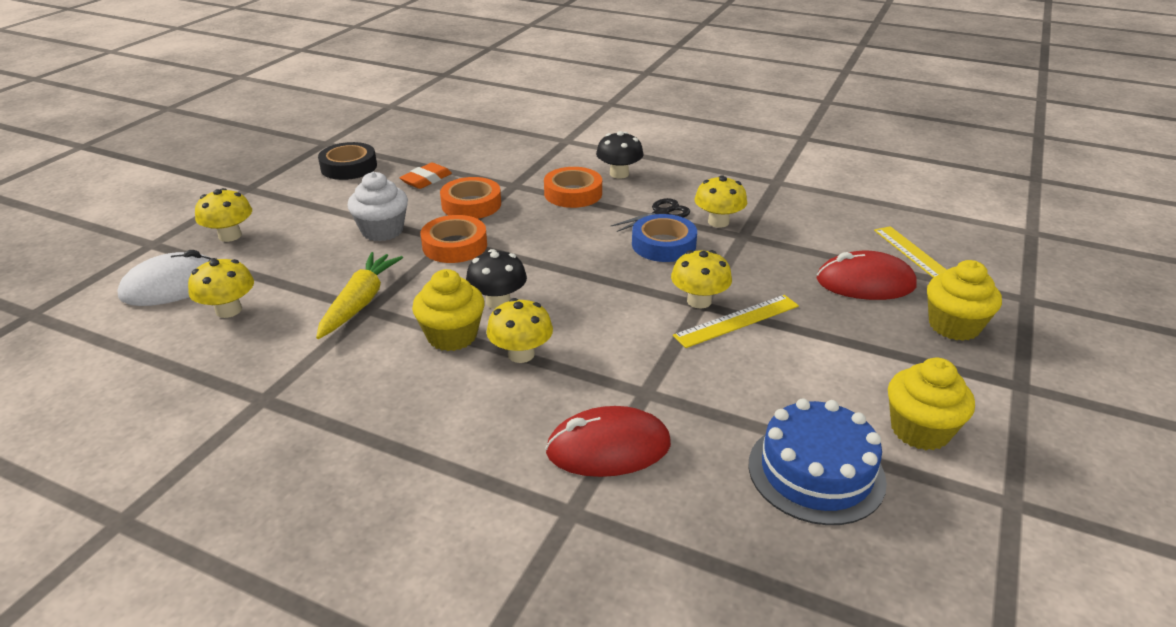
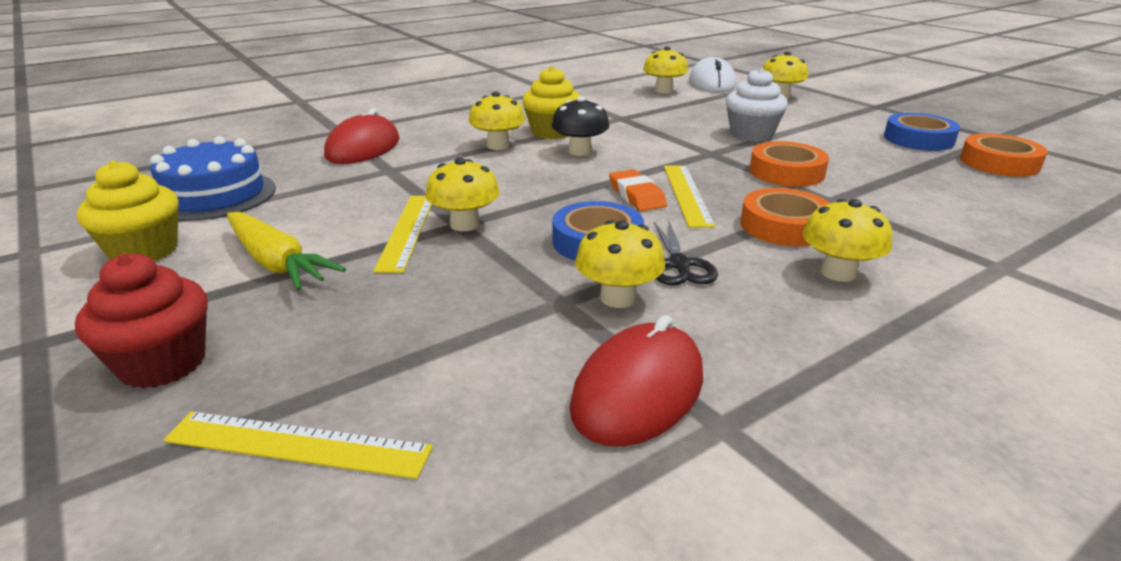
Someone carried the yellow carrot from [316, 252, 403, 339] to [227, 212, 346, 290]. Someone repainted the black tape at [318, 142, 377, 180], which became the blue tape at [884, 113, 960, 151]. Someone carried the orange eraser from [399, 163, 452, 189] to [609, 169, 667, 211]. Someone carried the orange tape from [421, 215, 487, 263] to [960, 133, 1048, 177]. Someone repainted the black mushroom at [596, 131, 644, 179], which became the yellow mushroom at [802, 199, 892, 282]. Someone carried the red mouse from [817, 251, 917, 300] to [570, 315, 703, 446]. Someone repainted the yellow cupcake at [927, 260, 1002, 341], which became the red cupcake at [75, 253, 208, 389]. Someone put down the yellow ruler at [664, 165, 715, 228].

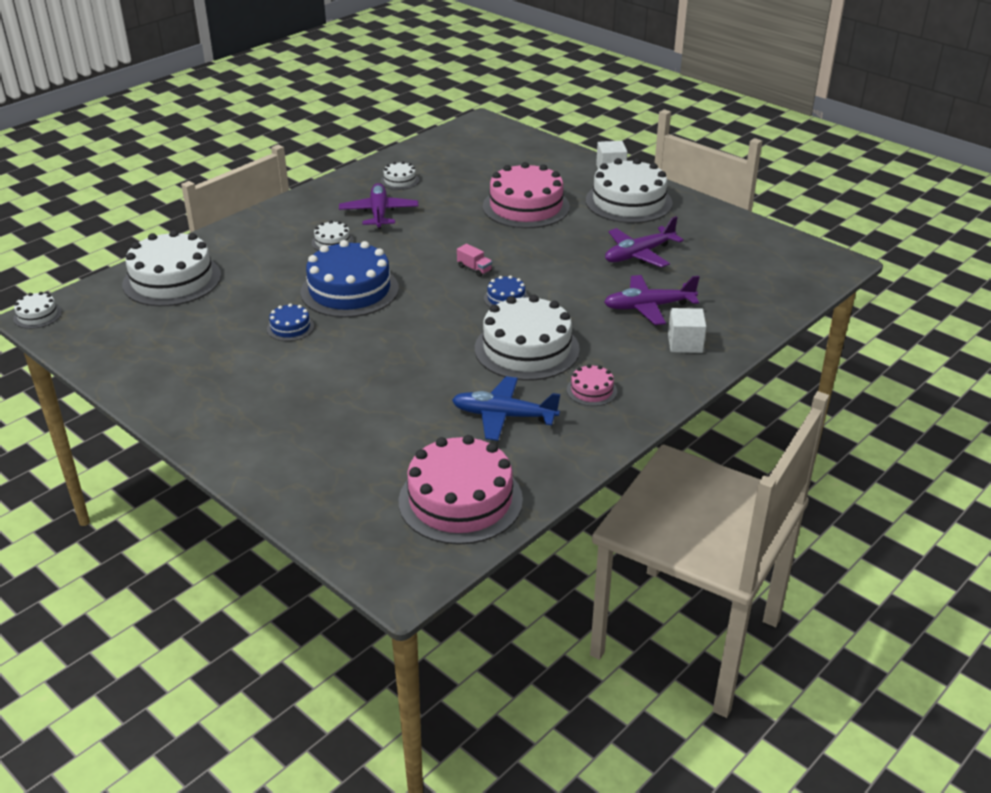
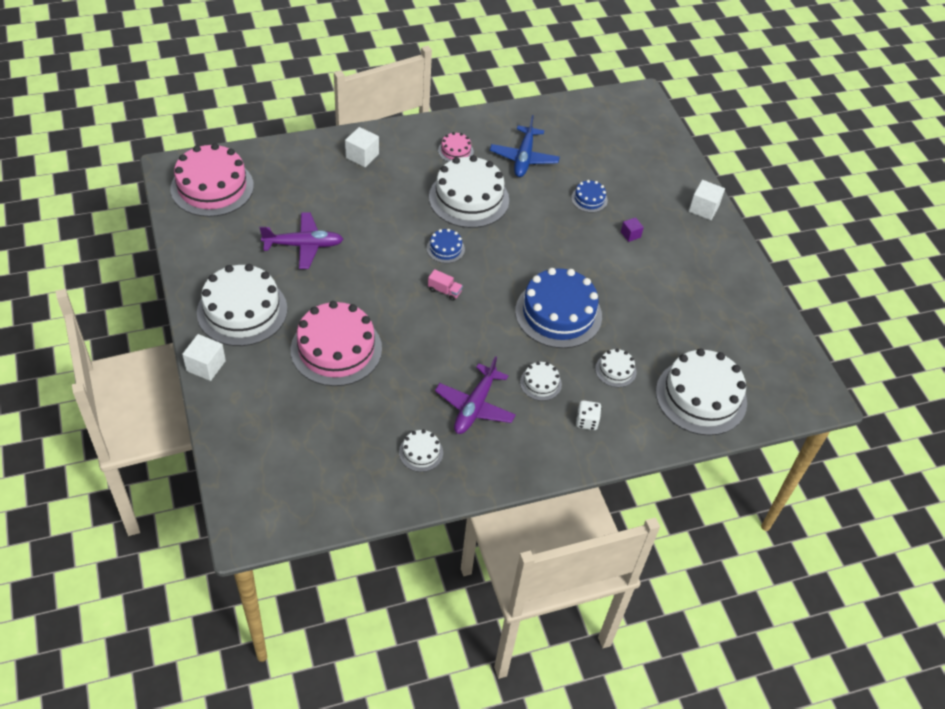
Someone carried the white cake from [13, 292, 62, 329] to [595, 349, 636, 387]. Someone carried the blue cake from [267, 303, 314, 341] to [571, 180, 608, 213]. Someone carried the pink cake from [399, 435, 523, 545] to [171, 143, 254, 217]. Someone rotated the blue plane at [452, 376, 560, 441] by 60 degrees clockwise. Someone rotated the pink truck at [457, 244, 492, 277] by 135 degrees clockwise. Someone took away the purple plane at [604, 275, 699, 325]. Someone put down the white dice at [576, 400, 601, 430]. Someone put down the purple cube at [621, 217, 644, 242]. Someone put down the white cube at [689, 180, 725, 220].

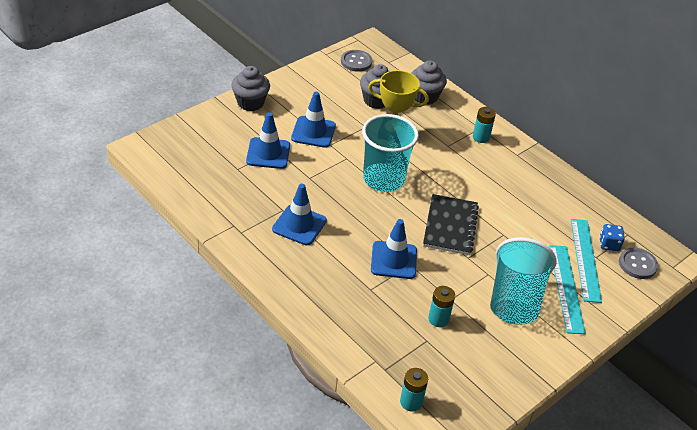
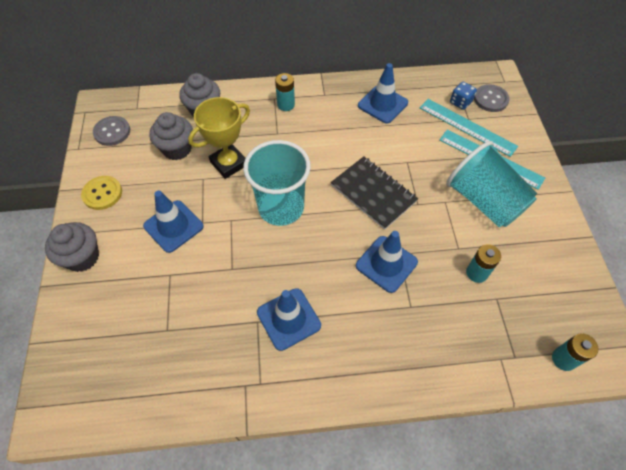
Someone carried the blue traffic cone from [246, 112, 290, 169] to [358, 63, 408, 124]. Someone put down the yellow button at [81, 176, 122, 210].

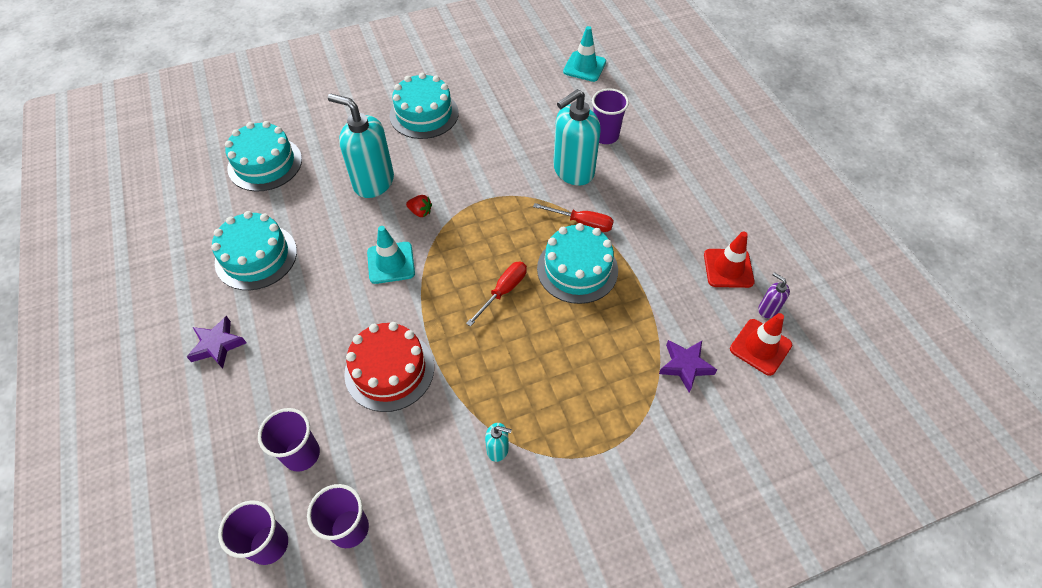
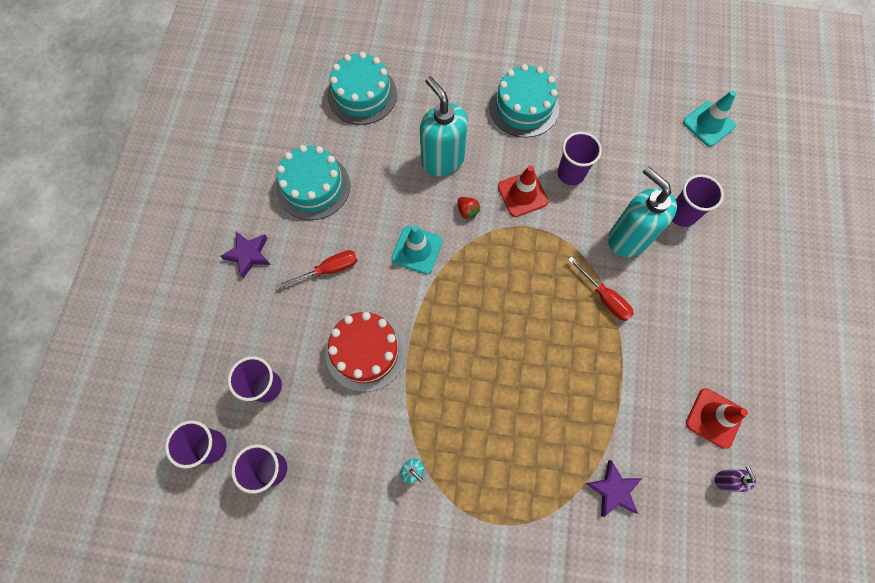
Someone carried the red screwdriver from [466, 262, 527, 327] to [277, 250, 358, 289]. Someone took away the turquoise cake at [537, 223, 618, 304]. Someone rotated the turquoise soap dispenser at [553, 89, 601, 186] by 60 degrees clockwise. Someone carried the red traffic cone from [730, 313, 792, 376] to [498, 166, 548, 217]. Someone put down the purple cup at [557, 132, 602, 185].

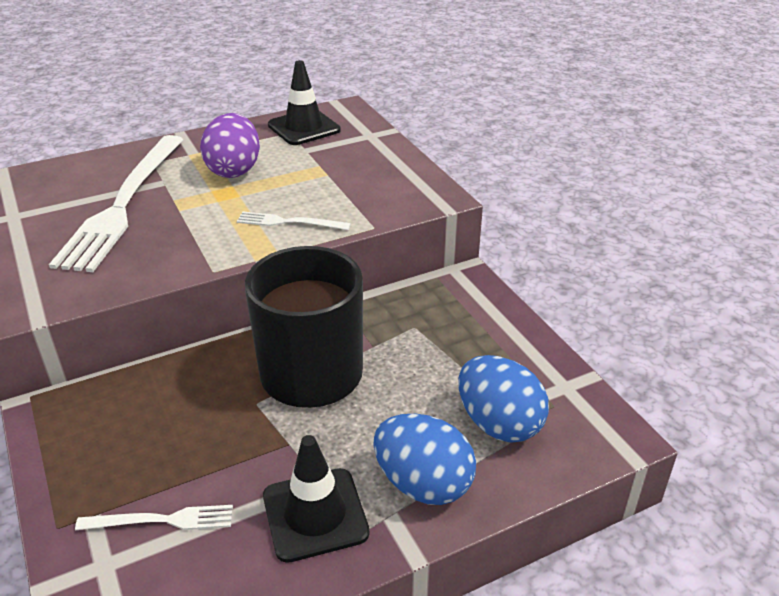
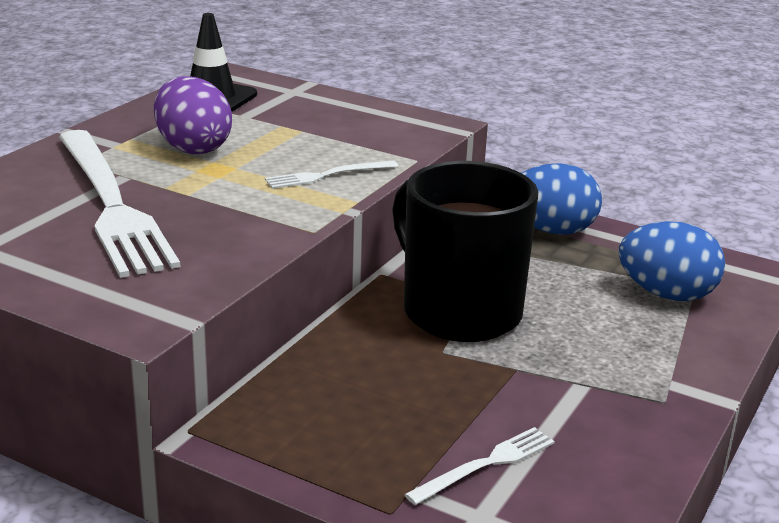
Someone took away the black traffic cone at [263, 435, 370, 563]. Someone carried the blue egg from [373, 414, 476, 505] to [522, 163, 602, 235].

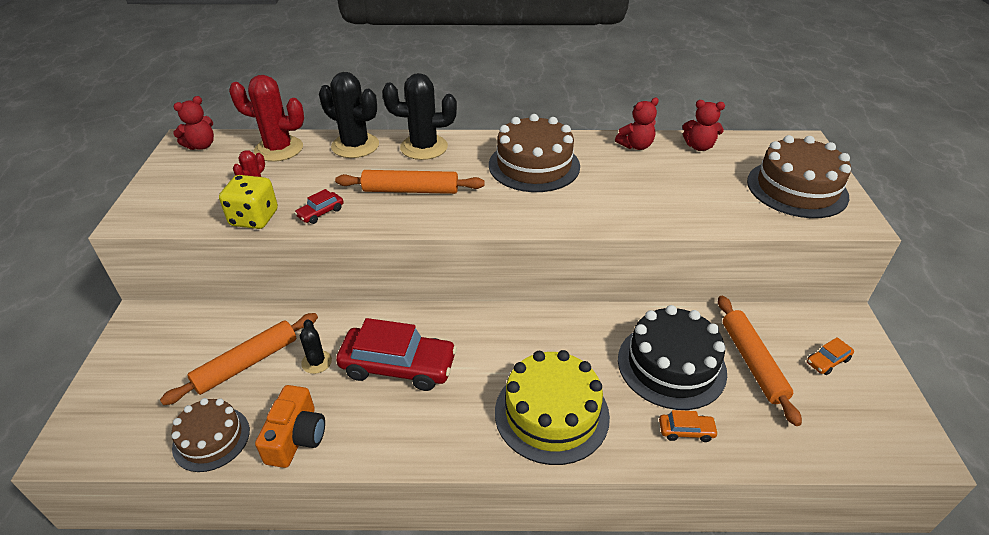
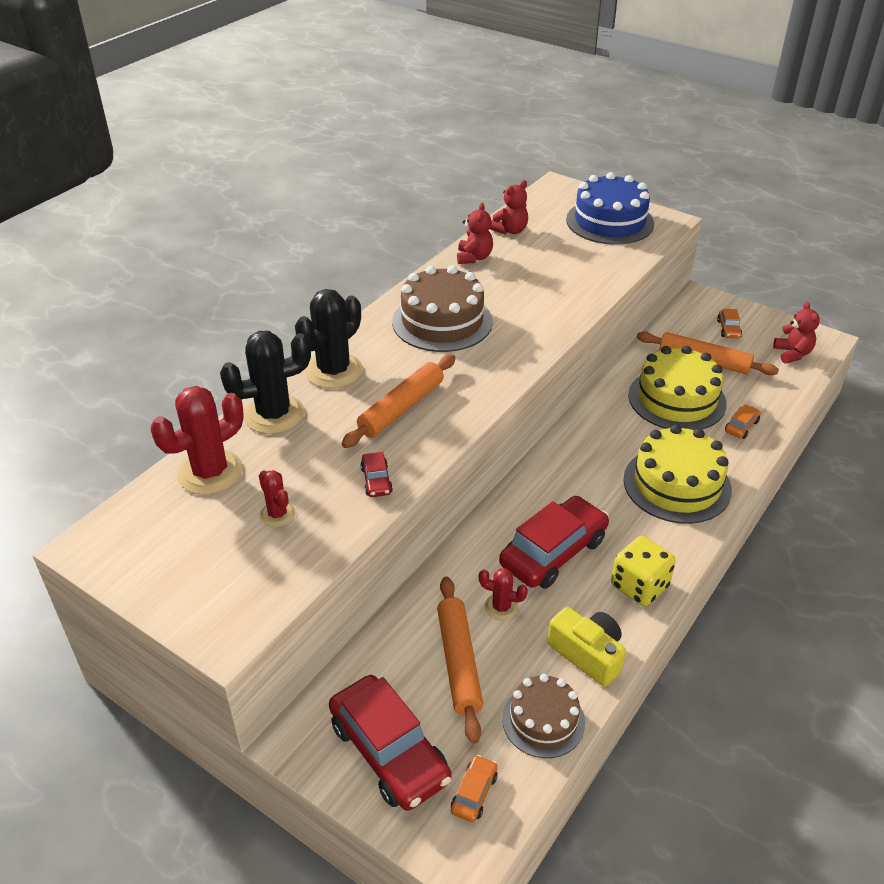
Someone carried the red teddy bear from [173, 96, 214, 150] to [773, 302, 820, 364]. Someone carried the yellow dice from [219, 175, 278, 229] to [611, 536, 676, 606]. Someone repainted the orange camera at [255, 385, 325, 468], which became the yellow camera at [548, 607, 626, 687]. Someone repainted the black cactus at [300, 319, 332, 374], which became the red cactus at [479, 568, 528, 621]. Someone repainted the black cake at [618, 305, 727, 410], which became the yellow cake at [628, 346, 727, 430]. Someone repainted the brown cake at [747, 135, 851, 218], which became the blue cake at [566, 172, 654, 245]. Someone put down the red car at [329, 675, 452, 811]. Someone put down the orange car at [451, 755, 497, 822].

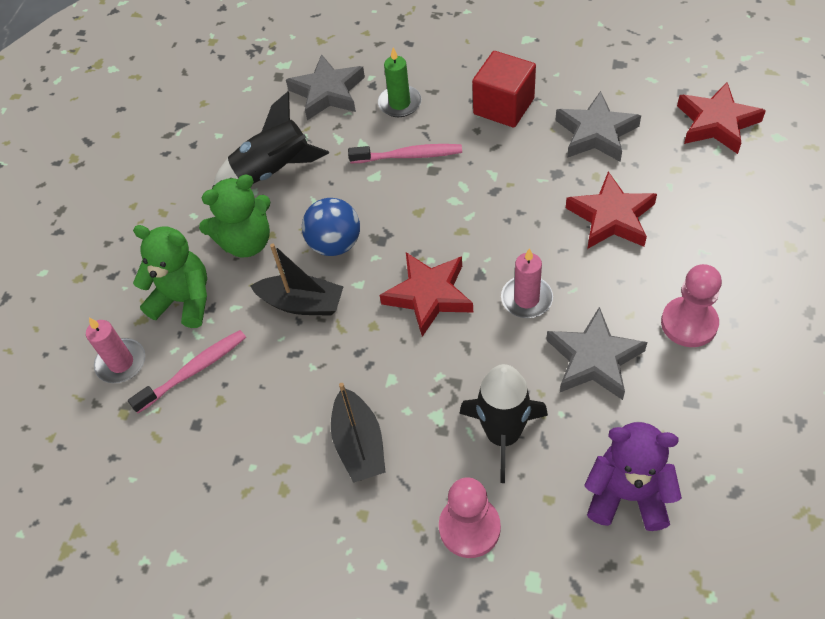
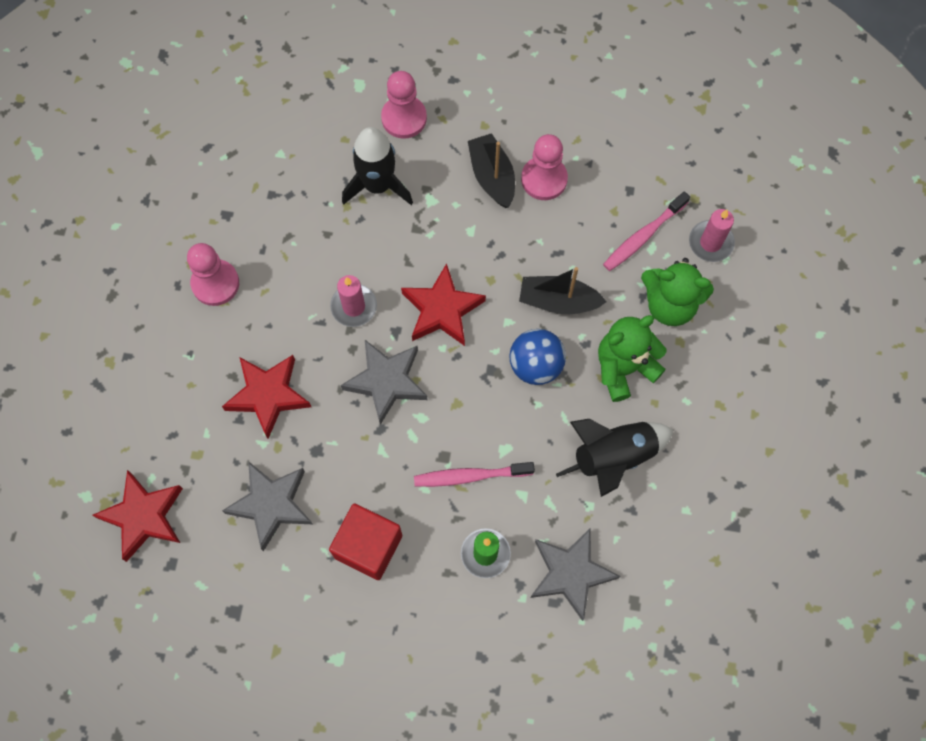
Someone carried the grey star from [546, 307, 647, 400] to [341, 340, 427, 425]. Someone took away the purple teddy bear at [584, 422, 682, 531]. Someone put down the pink pawn at [521, 134, 568, 200].

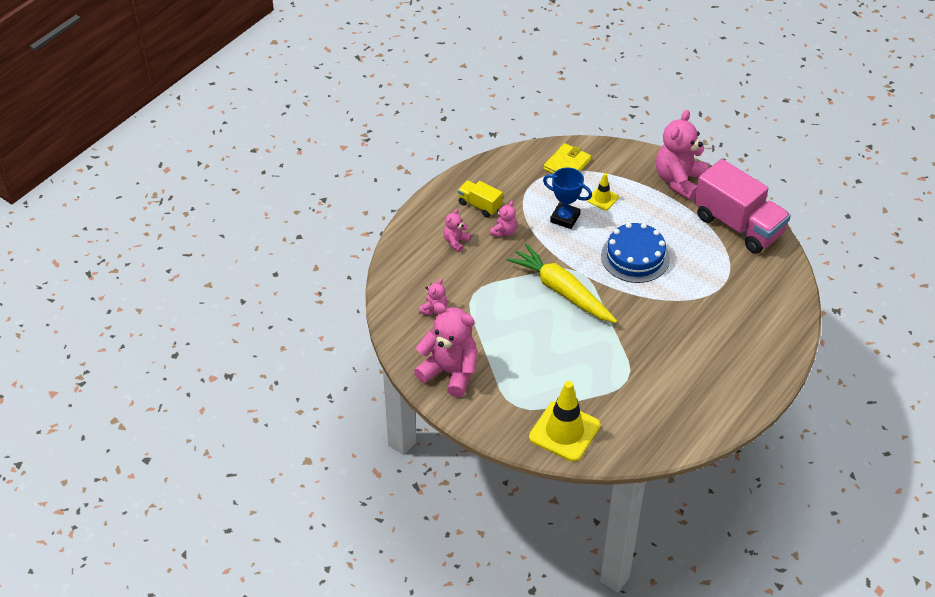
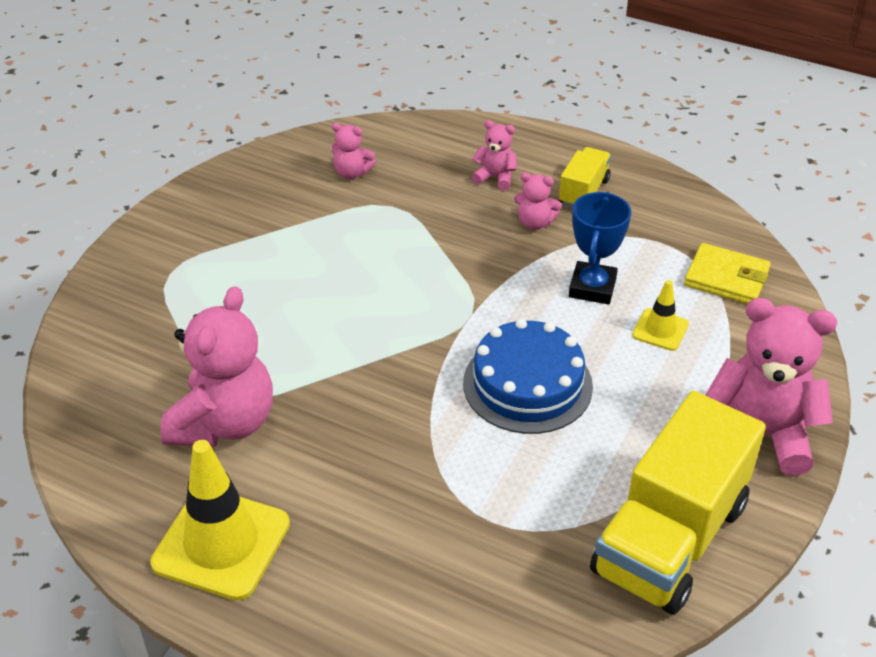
Someone carried the pink teddy bear from [414, 302, 477, 397] to [160, 286, 273, 447]. Someone took away the yellow carrot at [506, 243, 617, 323]. Someone carried the yellow traffic cone from [529, 381, 601, 462] to [150, 440, 290, 601]. Someone repainted the pink truck at [694, 159, 791, 254], which became the yellow truck at [590, 391, 766, 615].

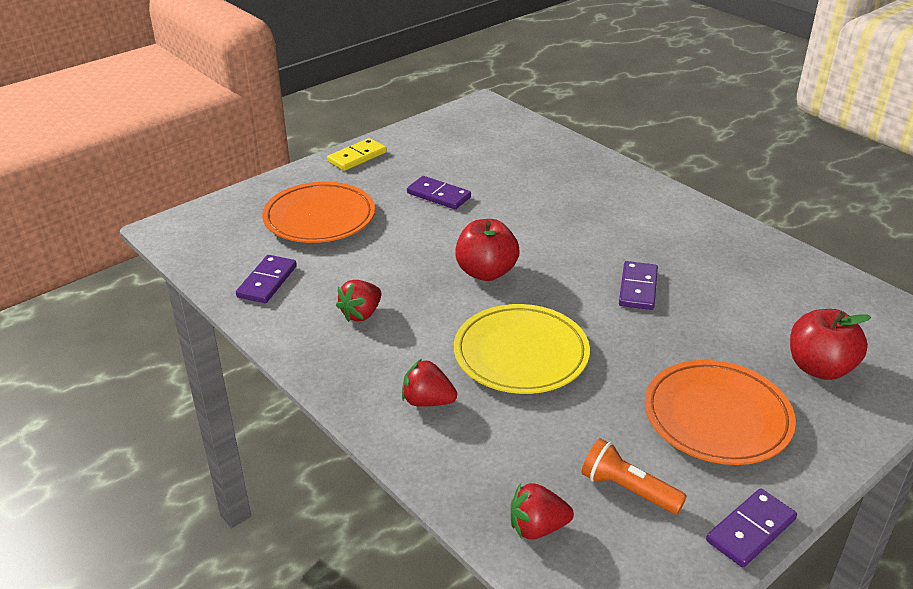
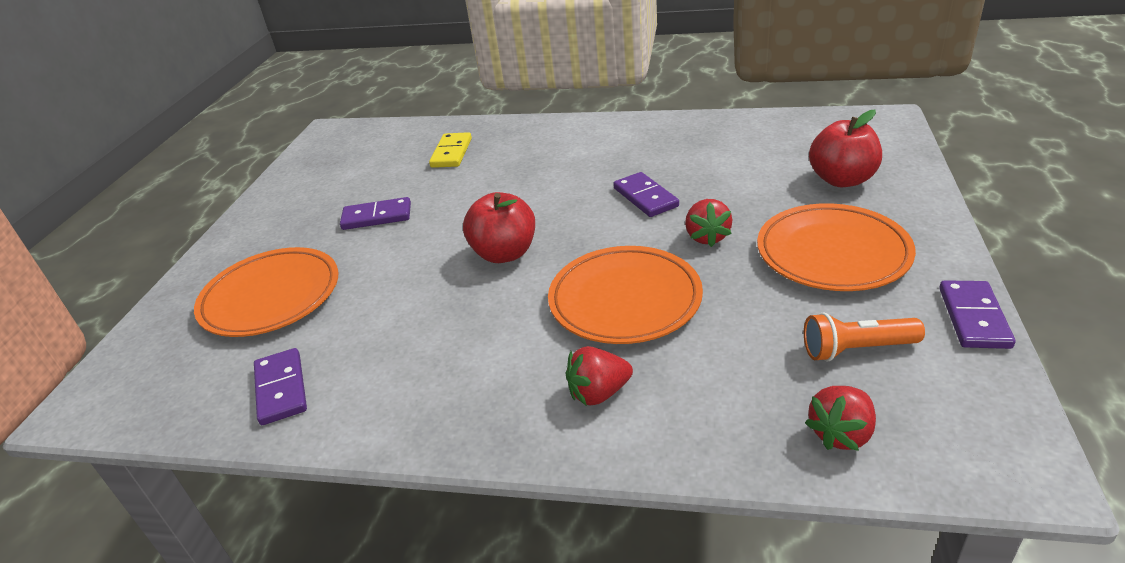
Someone carried the yellow domino from [327, 138, 387, 171] to [429, 132, 472, 168]. Someone carried the red strawberry from [336, 280, 381, 322] to [685, 199, 732, 247]. Someone repainted the yellow plate at [454, 304, 590, 394], which became the orange plate at [548, 246, 703, 344].

